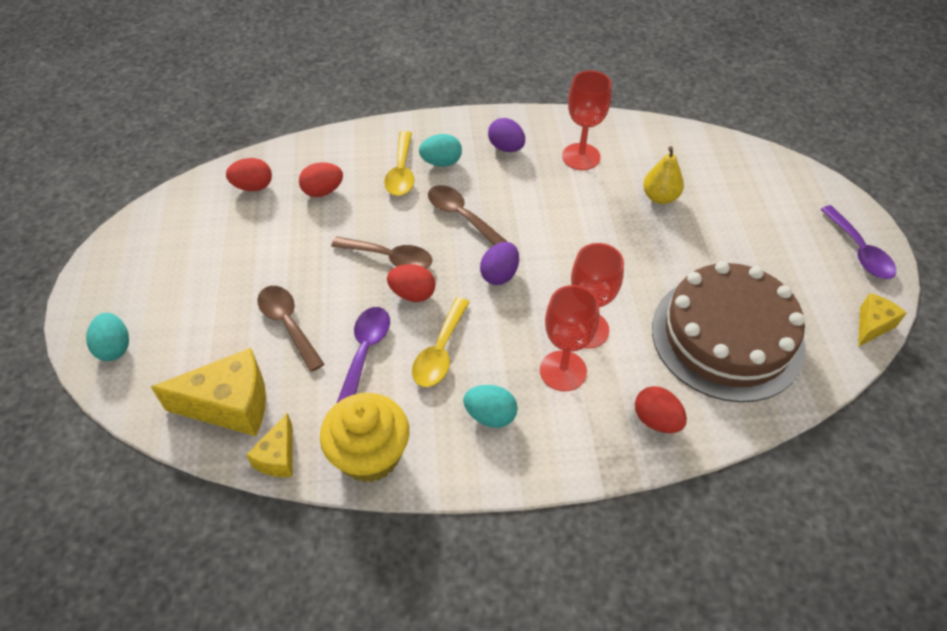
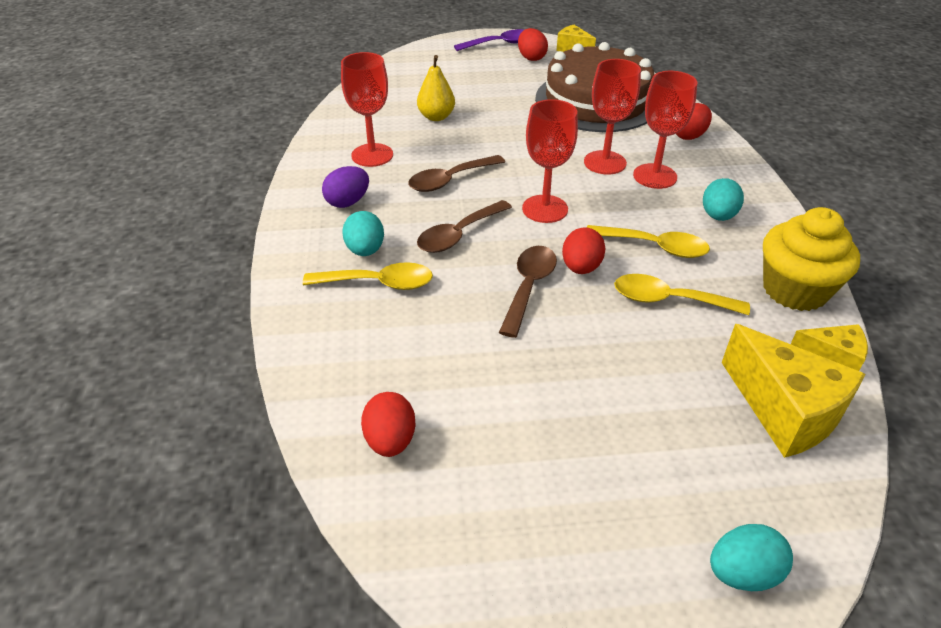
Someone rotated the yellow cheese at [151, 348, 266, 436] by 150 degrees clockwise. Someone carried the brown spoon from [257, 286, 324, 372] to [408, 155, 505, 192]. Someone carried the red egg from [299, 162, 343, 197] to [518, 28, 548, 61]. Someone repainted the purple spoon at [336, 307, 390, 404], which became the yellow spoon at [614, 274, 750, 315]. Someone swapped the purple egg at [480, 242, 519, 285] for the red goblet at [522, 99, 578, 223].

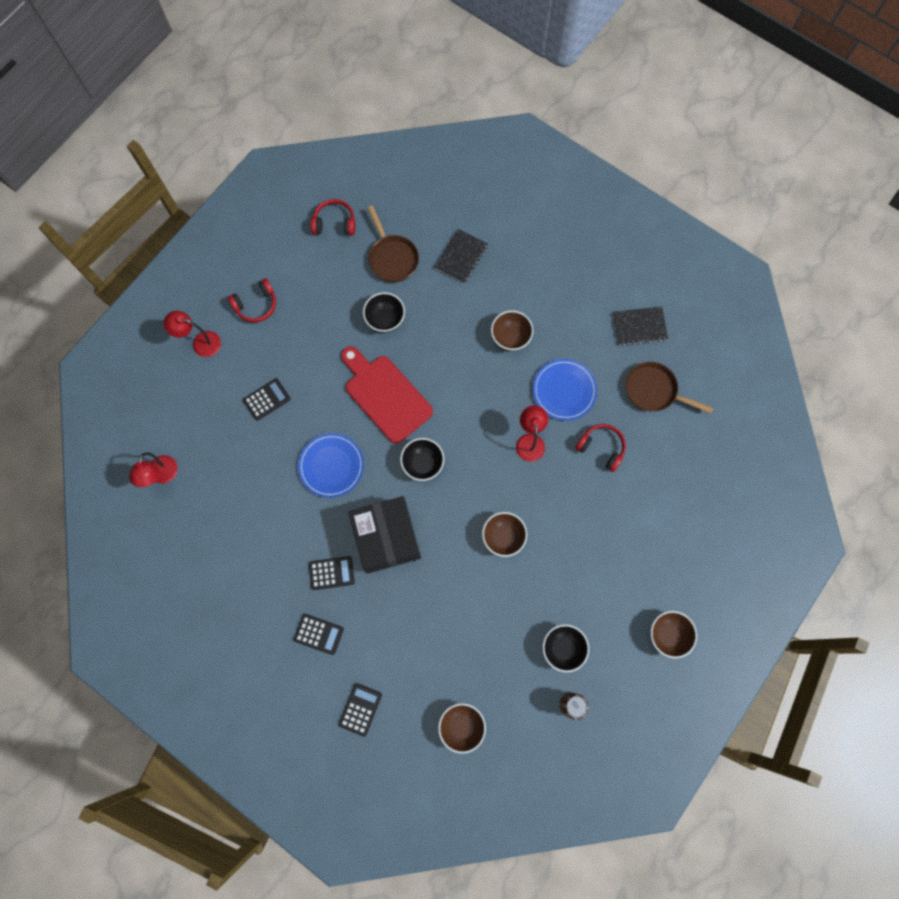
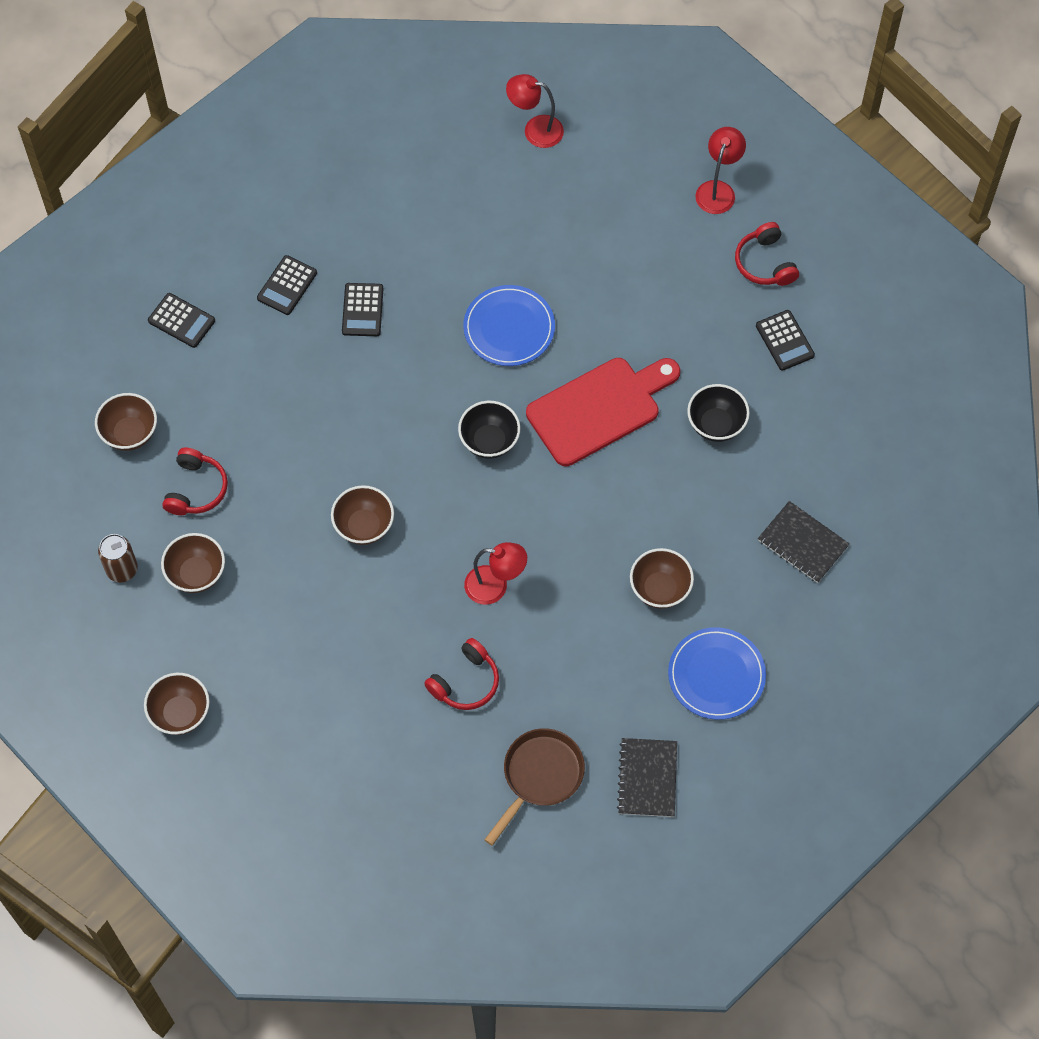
Someone carried the black calculator from [243, 378, 291, 421] to [756, 310, 815, 371]. Someone carried the red headphones from [311, 199, 355, 236] to [162, 448, 228, 515]. Someone took away the black box at [348, 496, 421, 573]. Someone took away the brown pan at [367, 206, 419, 282]. Someone carried the blue plate from [533, 359, 597, 421] to [668, 627, 766, 720]. Someone repainted the black bowl at [542, 624, 589, 672], which became the brown bowl at [161, 533, 225, 593].

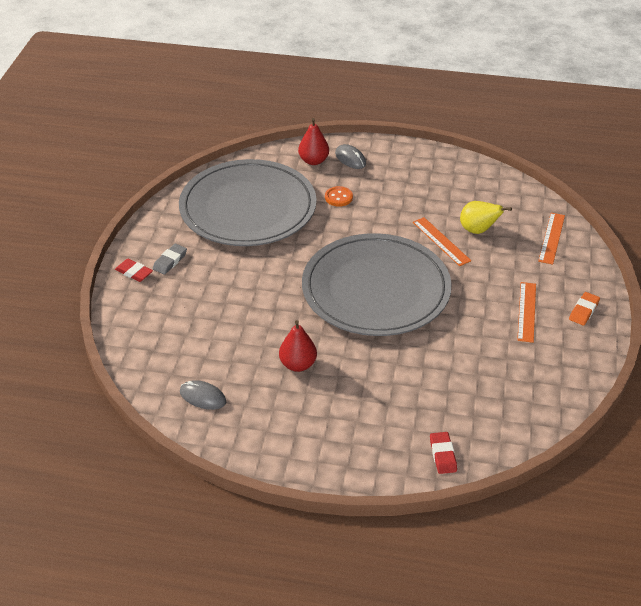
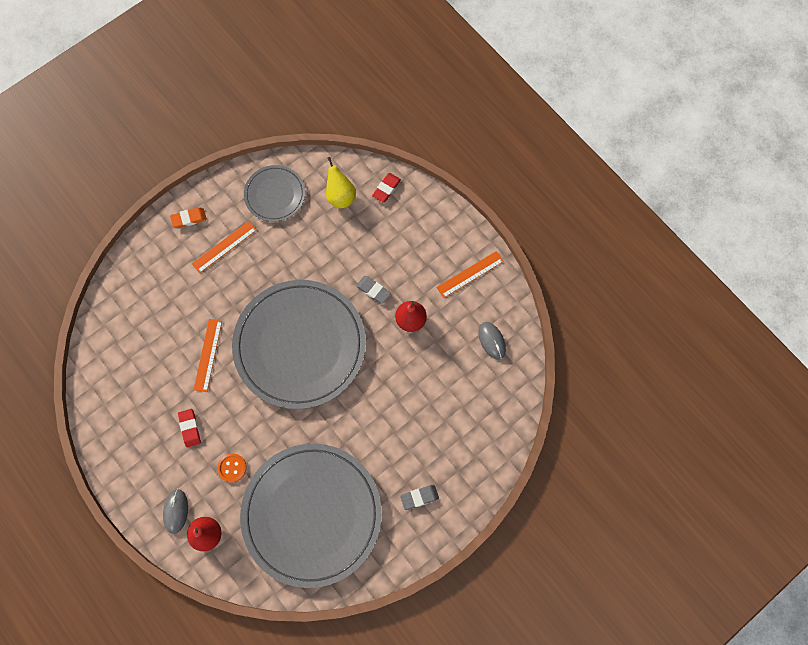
Someone carried the red eraser from [115, 259, 153, 282] to [178, 409, 201, 448]. Someone carried the yellow pear from [460, 201, 512, 234] to [326, 157, 356, 209]. Someone carried the orange ruler from [538, 213, 565, 265] to [436, 251, 504, 298]. Someone put down the grey plate at [244, 165, 305, 222]. Someone put down the grey eraser at [356, 276, 391, 304].

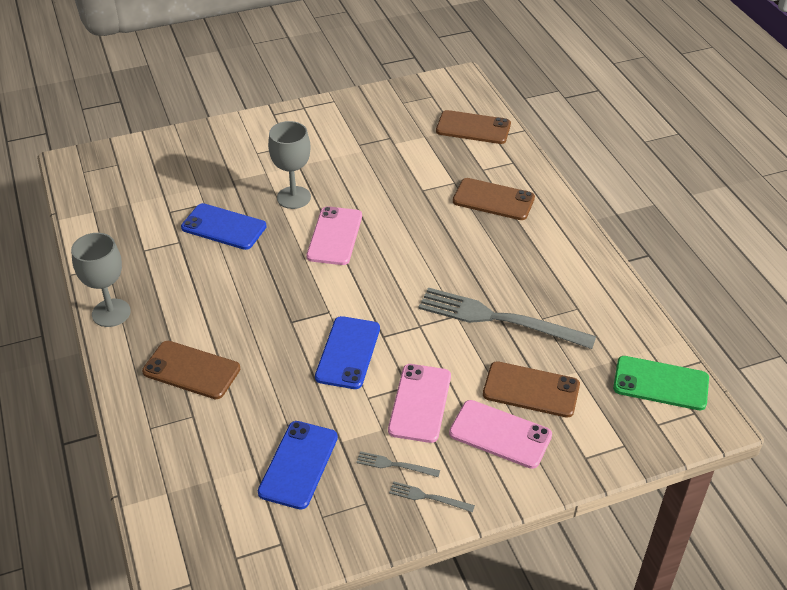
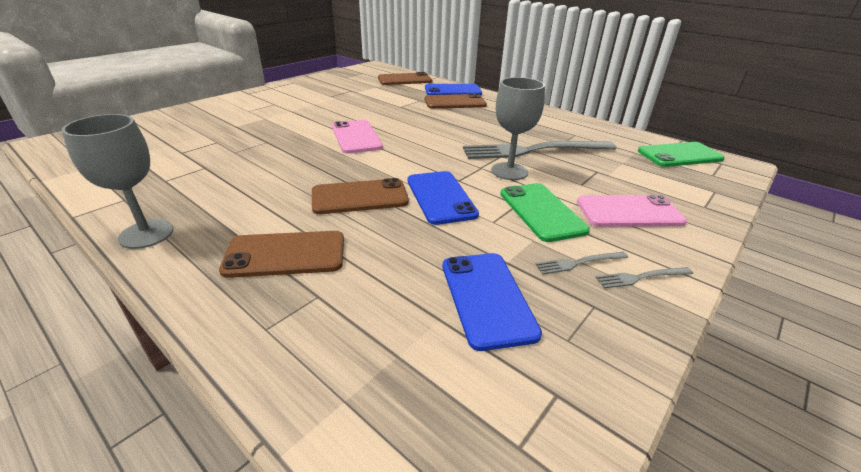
Someone carried the blue phone from [181, 203, 267, 250] to [425, 84, 482, 95]. Someone carried the grey goblet from [268, 121, 311, 209] to [491, 77, 545, 180]. Someone repainted the pink phone at [388, 364, 451, 443], which became the green phone at [500, 183, 590, 242]. Someone carried the brown phone from [483, 361, 580, 418] to [312, 178, 409, 214].

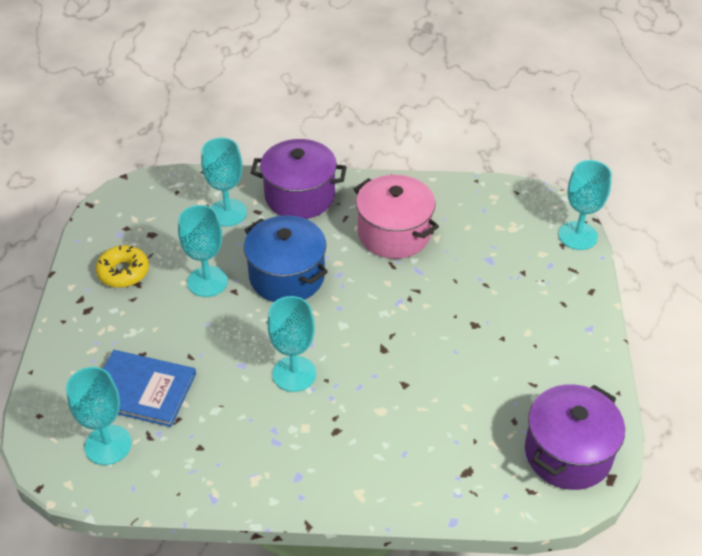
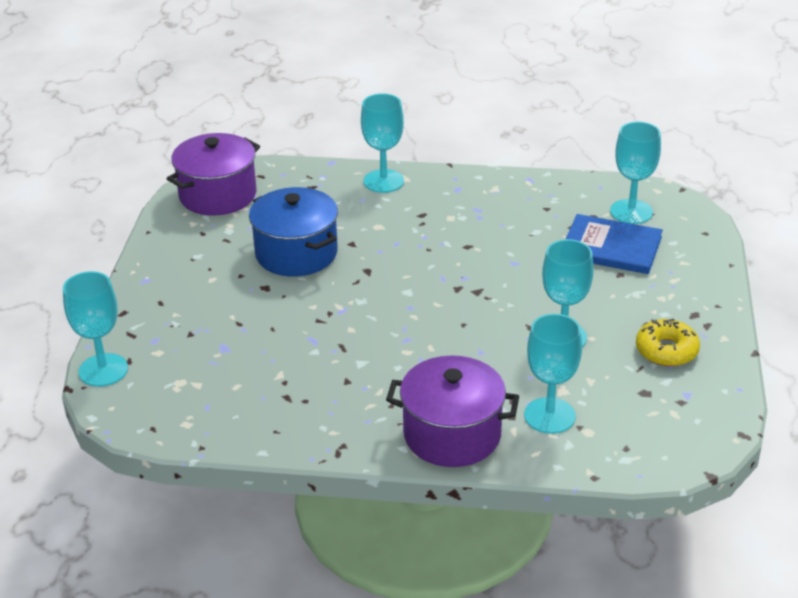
Someone carried the blue pot from [244, 215, 328, 302] to [249, 187, 338, 277]. Someone carried the turquoise goblet from [268, 296, 316, 392] to [361, 93, 404, 193]. Someone took away the pink pot at [354, 175, 439, 259].

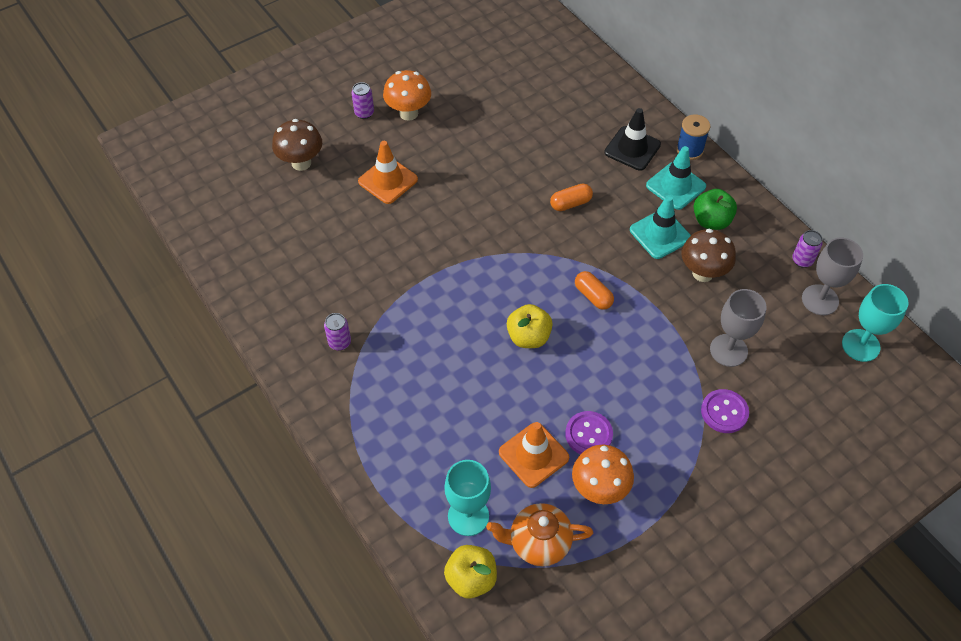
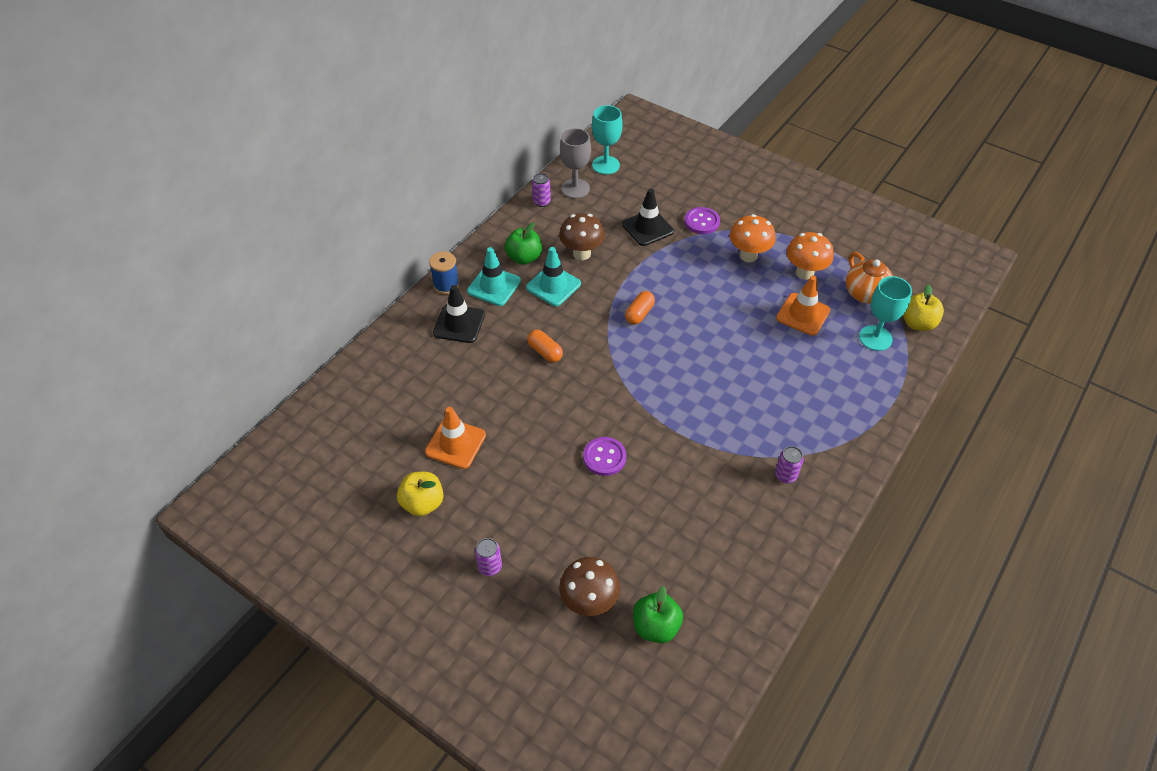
Someone carried the orange traffic cone from [358, 141, 418, 204] to [425, 407, 486, 469]. Someone carried the orange mushroom from [383, 70, 431, 121] to [730, 214, 775, 262]. Someone carried the yellow apple from [507, 304, 553, 348] to [397, 472, 443, 516]. Someone carried the purple button from [565, 411, 613, 454] to [583, 437, 626, 476]. Someone swapped the grey goblet at [710, 289, 766, 367] for the black traffic cone at [622, 189, 674, 246]. Someone put down the green apple at [633, 586, 683, 643].

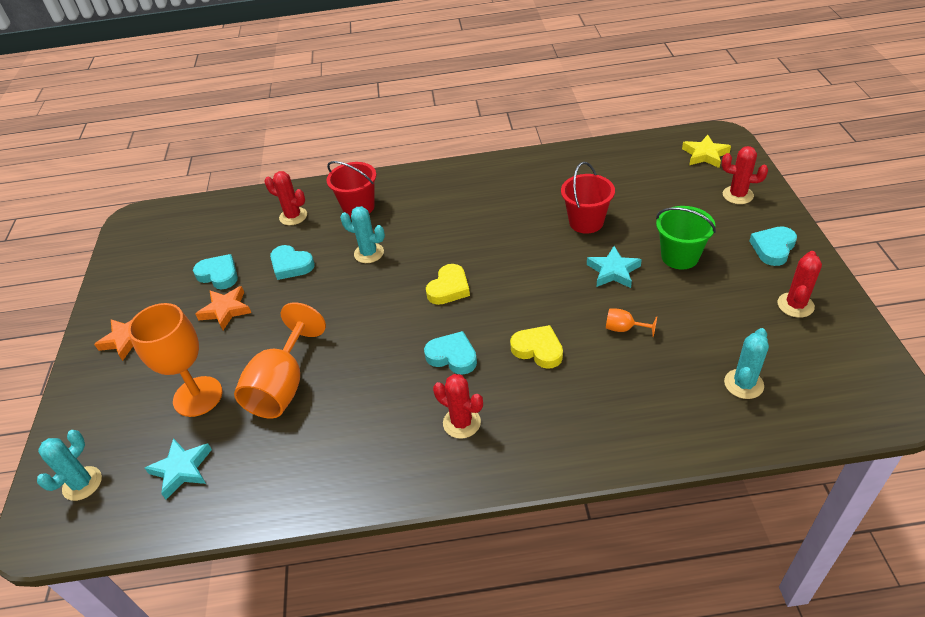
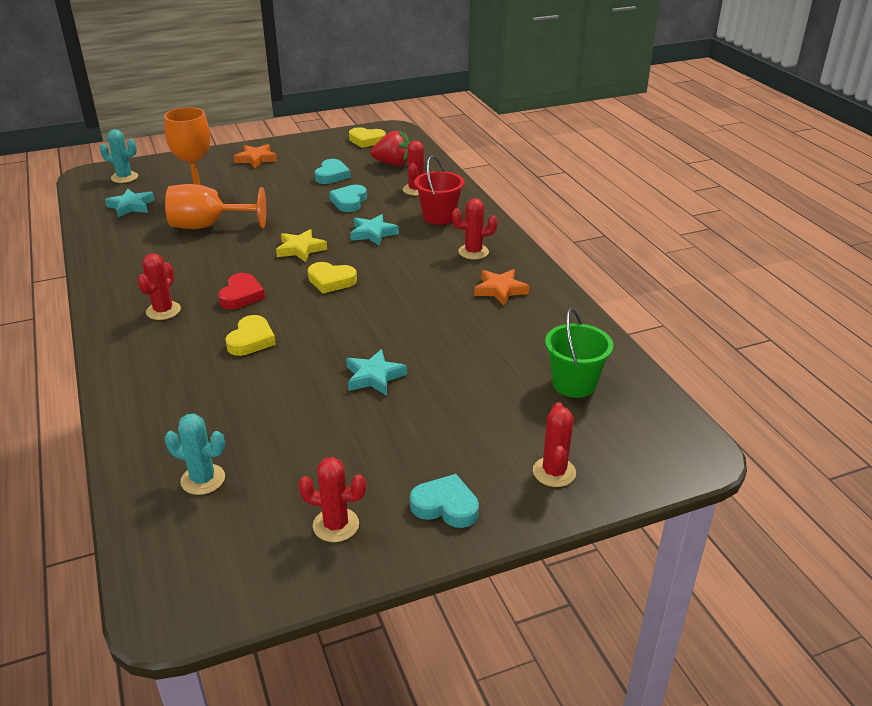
Someone carried the orange star from [195, 286, 251, 330] to [474, 269, 529, 306]. Someone swapped the turquoise cactus at [340, 206, 385, 263] for the turquoise star at [350, 214, 399, 245]. Someone repainted the turquoise heart at [424, 331, 477, 375], which became the red heart at [218, 273, 265, 309]. Someone took away the red bucket at [561, 162, 615, 234]. Someone took away the orange goblet at [606, 308, 657, 337]. Someone carried the green bucket from [656, 206, 716, 270] to [545, 308, 613, 398]. Someone carried the yellow star from [682, 135, 731, 168] to [276, 229, 327, 262]. Someone put down the yellow heart at [349, 127, 386, 148]. Someone put down the red strawberry at [371, 131, 409, 166]. Someone put down the red cactus at [452, 198, 497, 259].

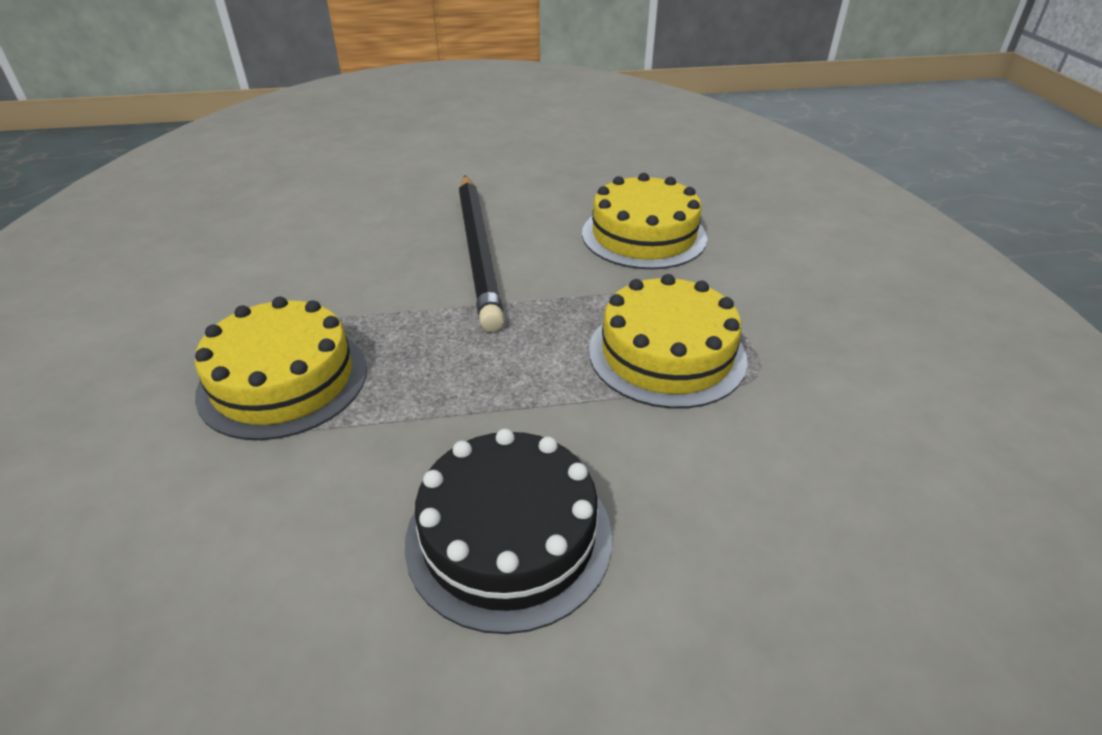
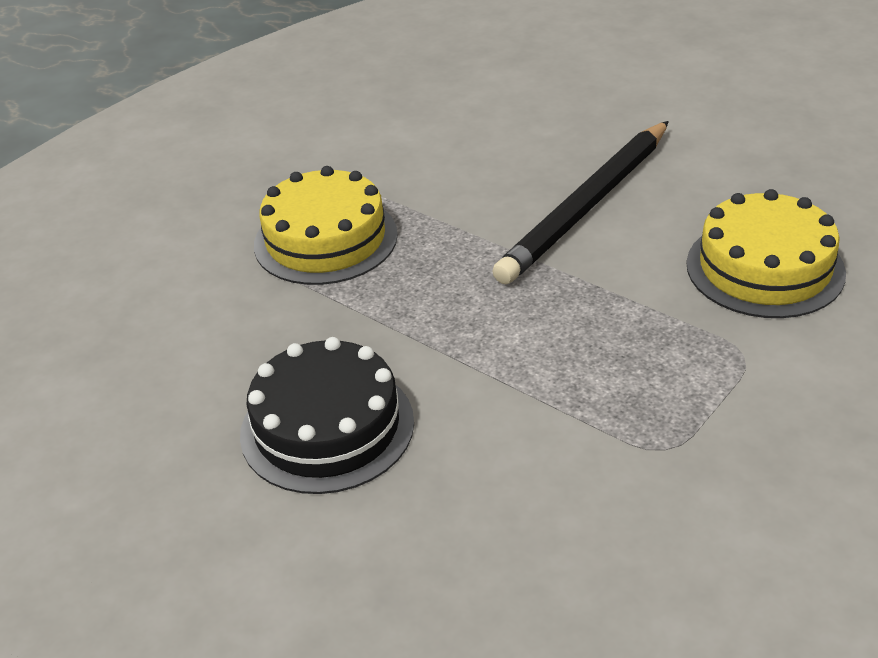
Someone took away the yellow cake at [589, 274, 747, 409].

